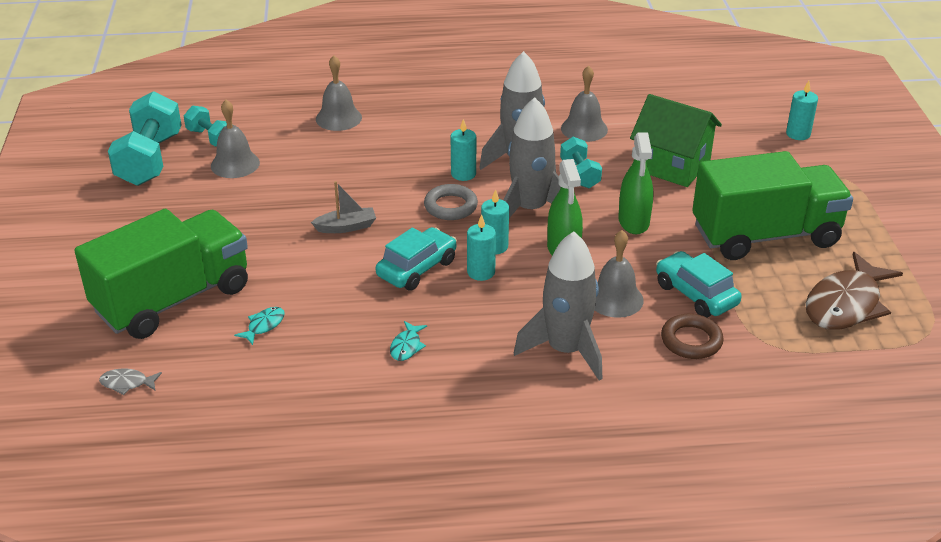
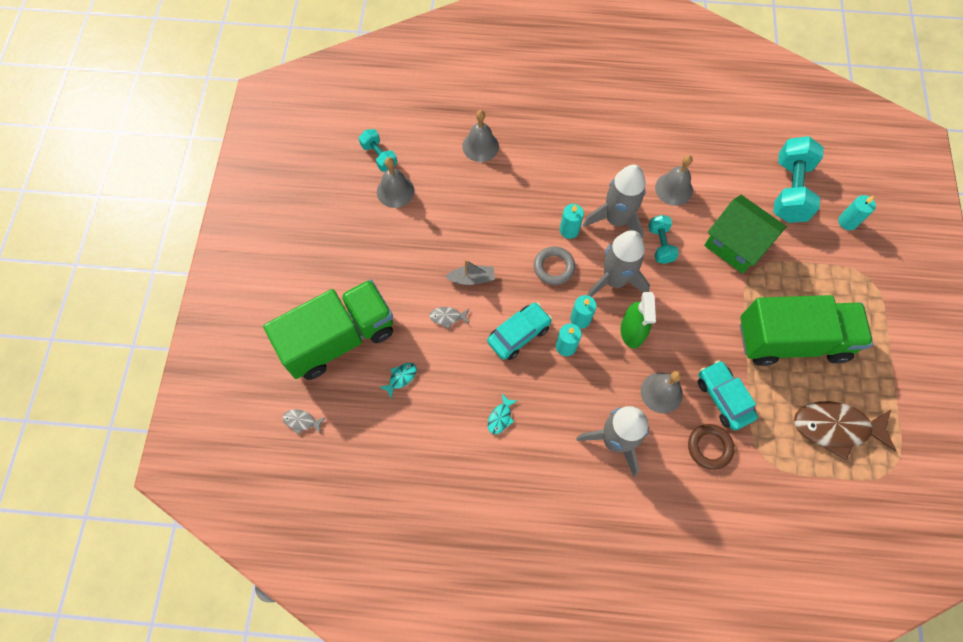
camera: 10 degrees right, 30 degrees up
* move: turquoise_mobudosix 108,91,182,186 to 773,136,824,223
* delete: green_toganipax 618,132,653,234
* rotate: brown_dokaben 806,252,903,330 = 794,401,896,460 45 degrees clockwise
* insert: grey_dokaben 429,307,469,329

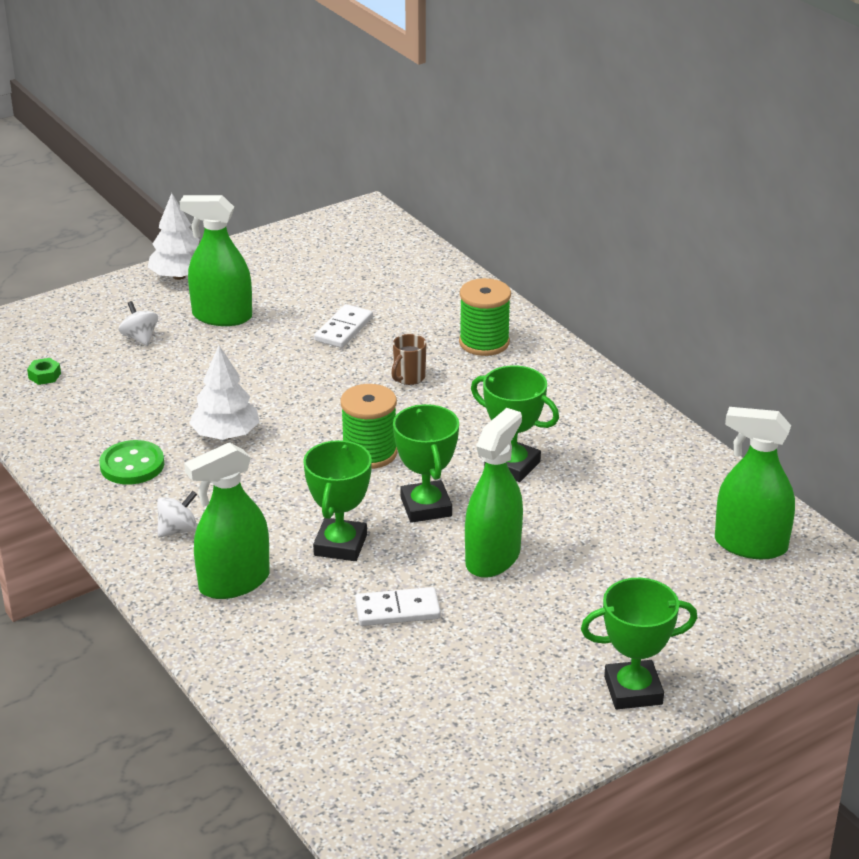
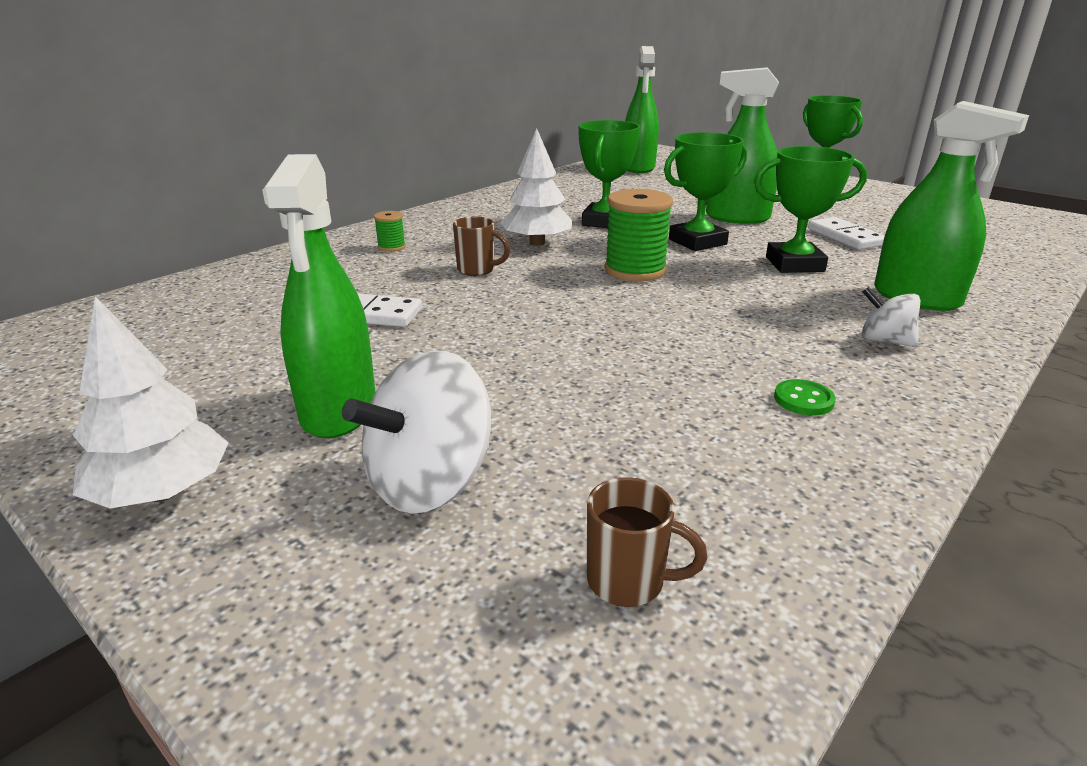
camera: 105 degrees left, 5 degrees down
* resize: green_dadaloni 459,278,511,356 = 374,211,406,252 x0.49
* resize: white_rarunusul 119,301,158,346 = 342,350,491,514 x1.80
* move: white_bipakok 189,345,260,440 to 501,128,572,246
* replace: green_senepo 27,358,61,385 to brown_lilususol 587,477,707,607
* resize: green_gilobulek 99,440,164,485 = 774,379,836,416 x0.57

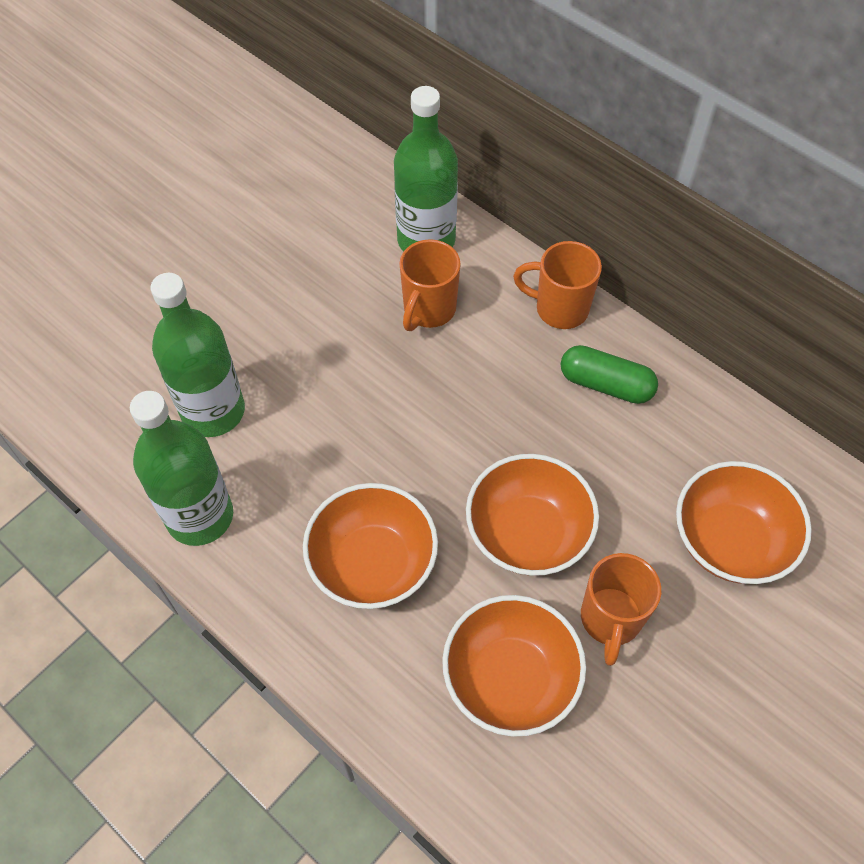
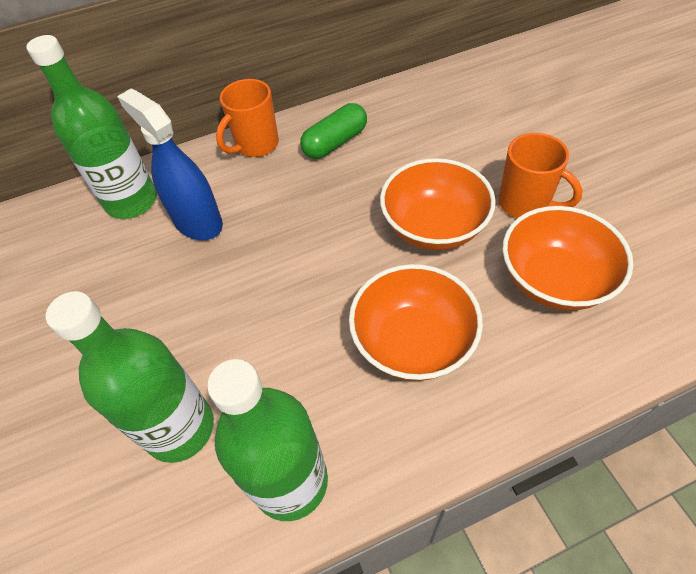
camera: 60 degrees left, 5 degrees down
* replace: orange_lilususol 399,239,461,331 to blue_toganipax 117,89,223,240
* delete: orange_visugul 676,461,812,584

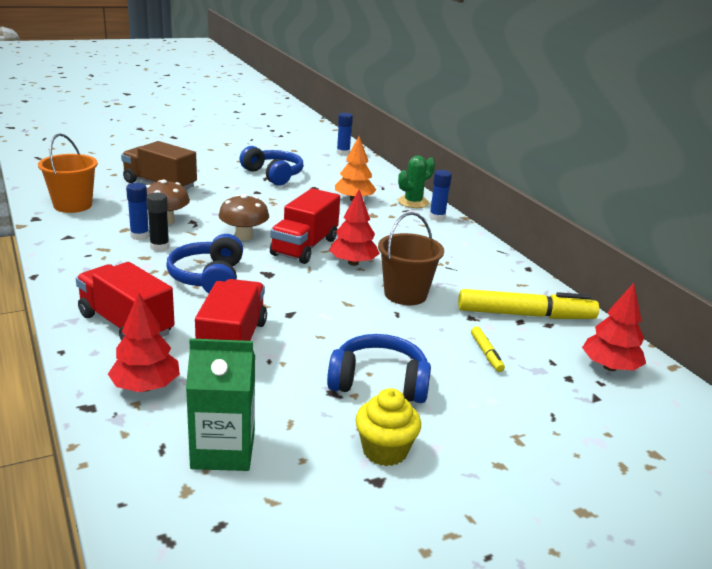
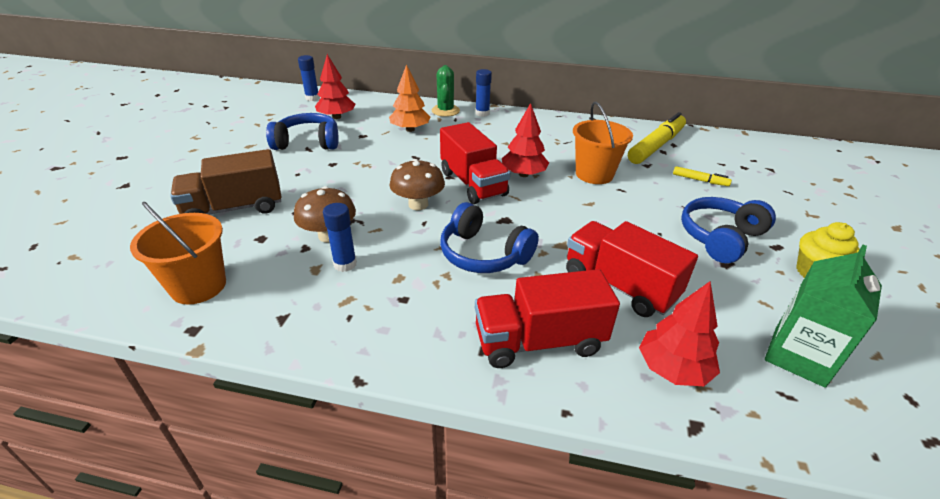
camera: 50 degrees left, 10 degrees up
* delete: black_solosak 146,193,169,251
* recolor: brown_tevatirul 378,212,444,305 to orange_tevatirul 573,102,633,184
* move: red_bipakok 582,283,646,371 to 315,54,355,119

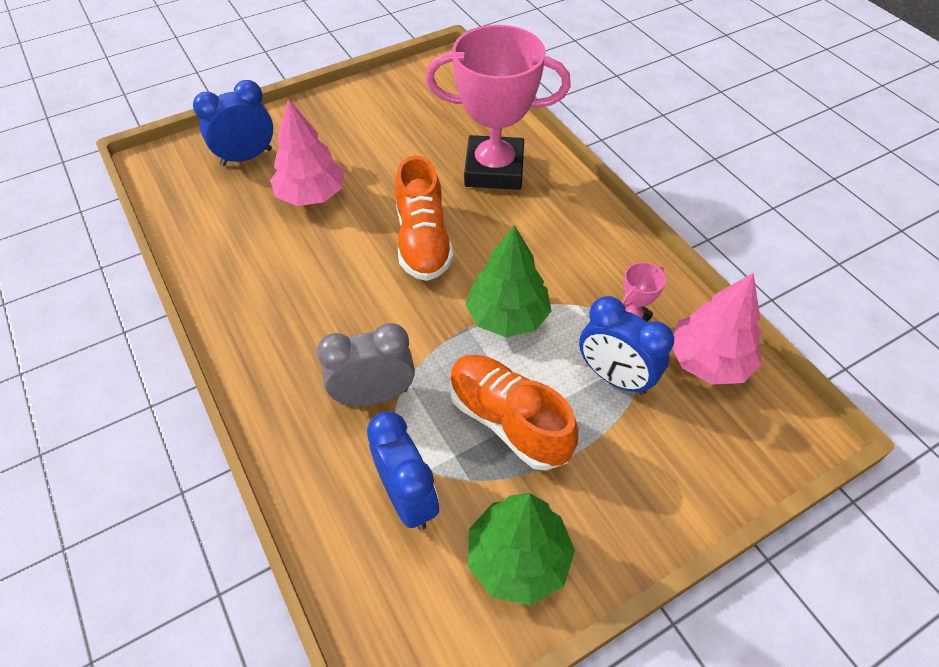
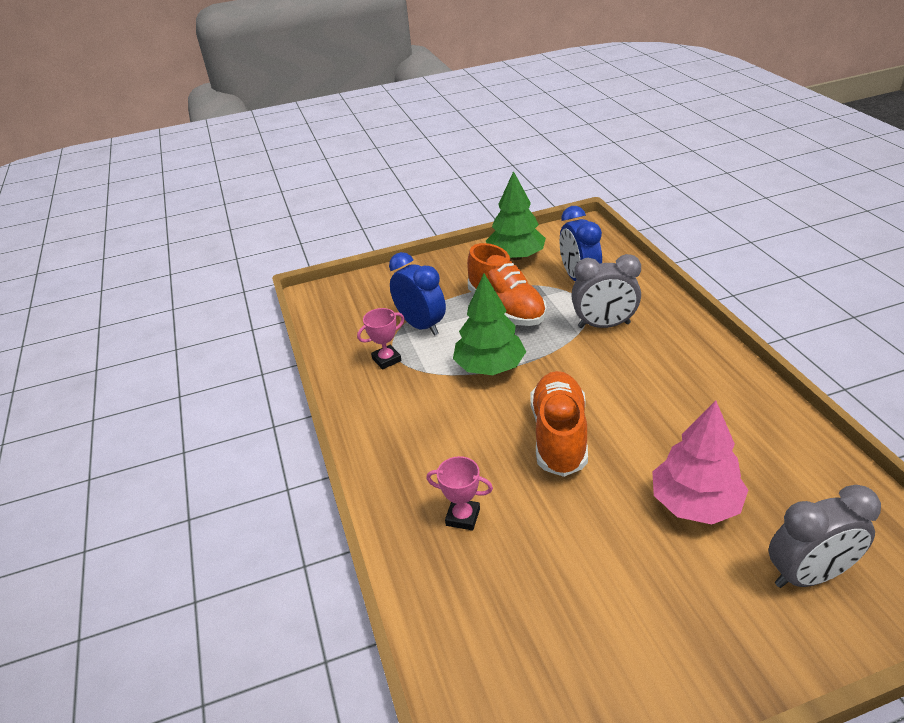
camera: 165 degrees left, 15 degrees down
* resize: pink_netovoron 425,25,571,190 = 426,456,493,530 x0.40
* recolor: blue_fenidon 193,80,273,166 to grey_fenidon 769,485,881,588
* delete: pink_bipakok 672,273,762,385

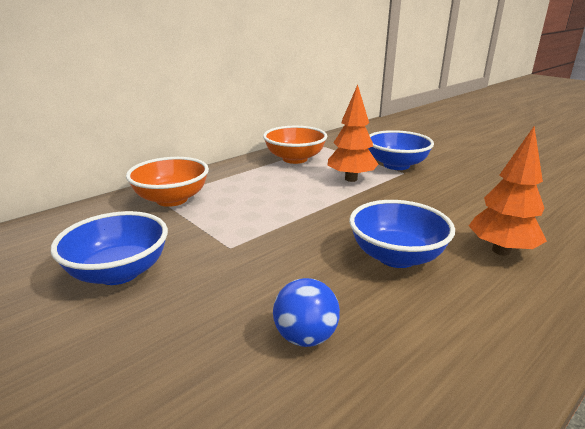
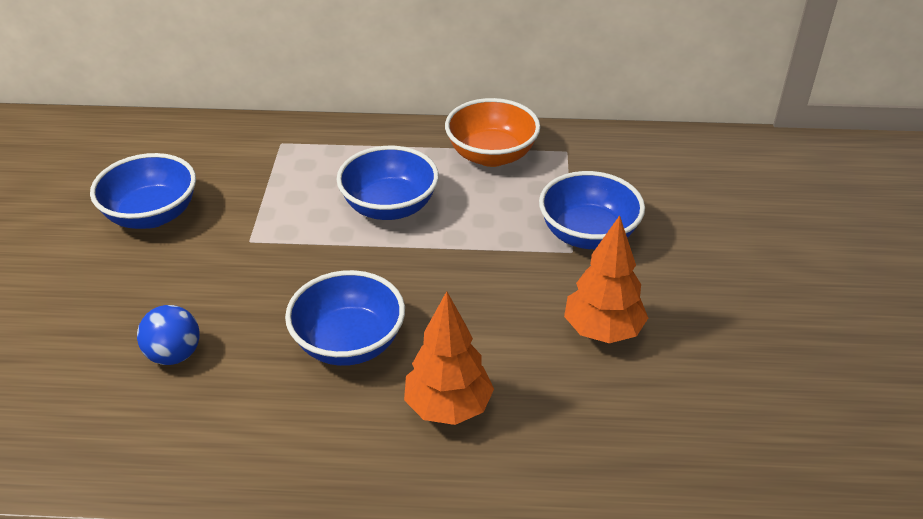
camera: 45 degrees right, 15 degrees up
* move: orange_bipakok 327,84,379,182 to 564,215,648,343
* delete: orange_visugul 126,157,209,207
* insert: blue_visugul 337,146,439,220

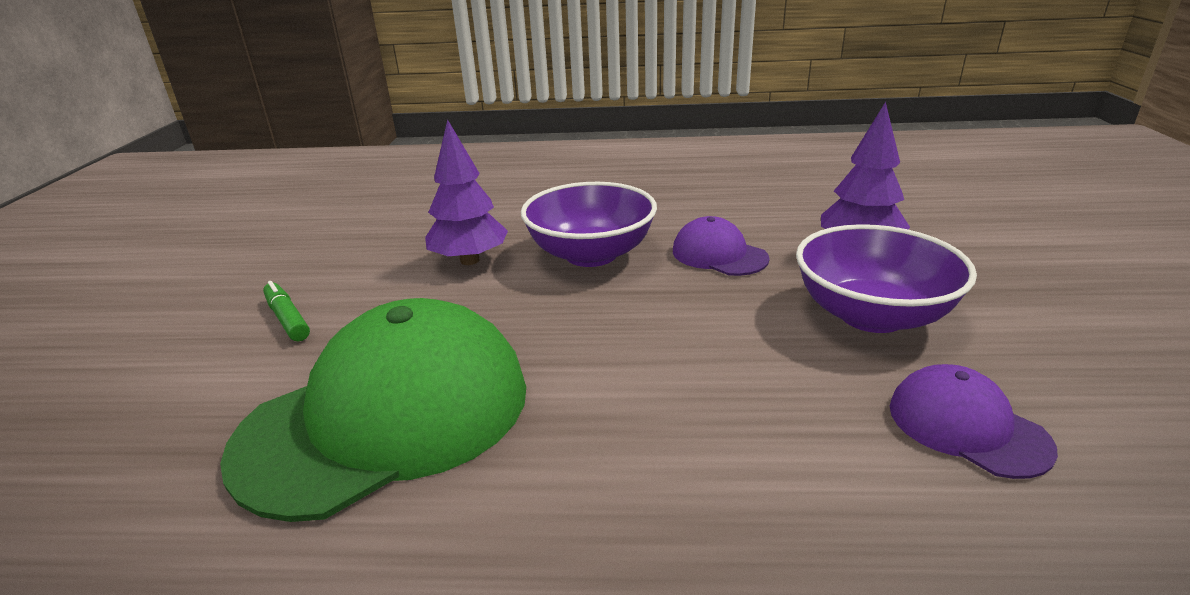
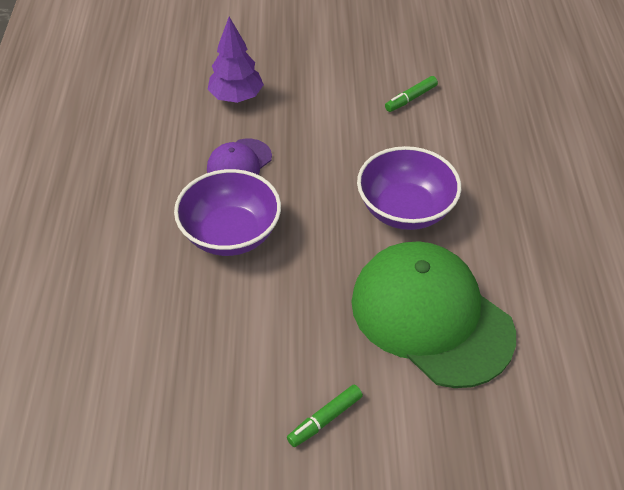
camera: 95 degrees left, 20 degrees up
* delete: purple_bipakok 425,119,508,265
* move: purple_visugul 796,224,977,333 to 357,146,461,230
* replace: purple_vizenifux 890,364,1058,479 to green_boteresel 385,76,438,112

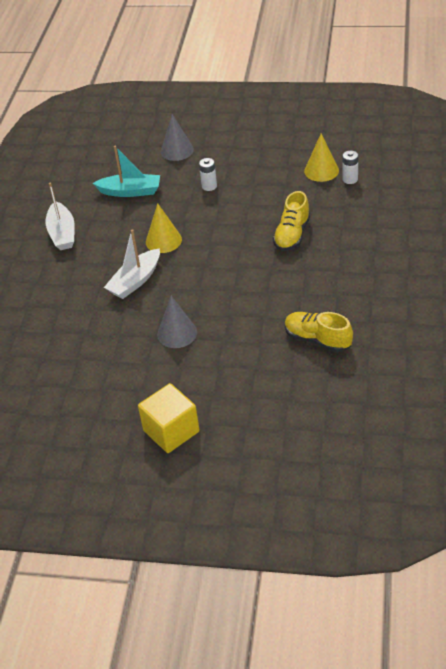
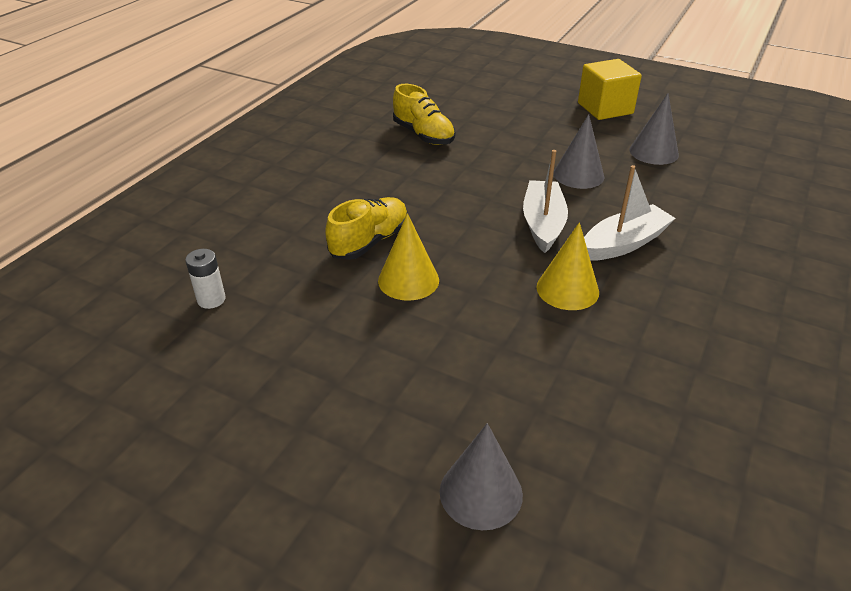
camera: 165 degrees left, 5 degrees down
* move: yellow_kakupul 304,134,339,182 to 378,213,439,301
* delete: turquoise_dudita 93,146,160,197
* delete: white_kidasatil 199,158,217,191
* move: white_dudita 45,183,75,250 to 523,150,568,253
* insert: grey_kakupul 629,93,679,165

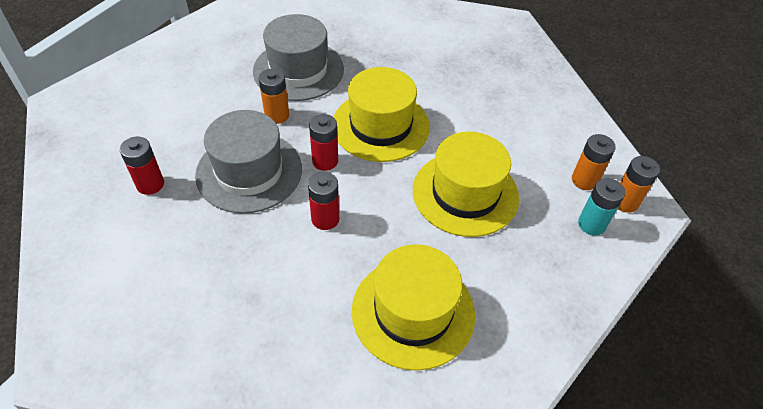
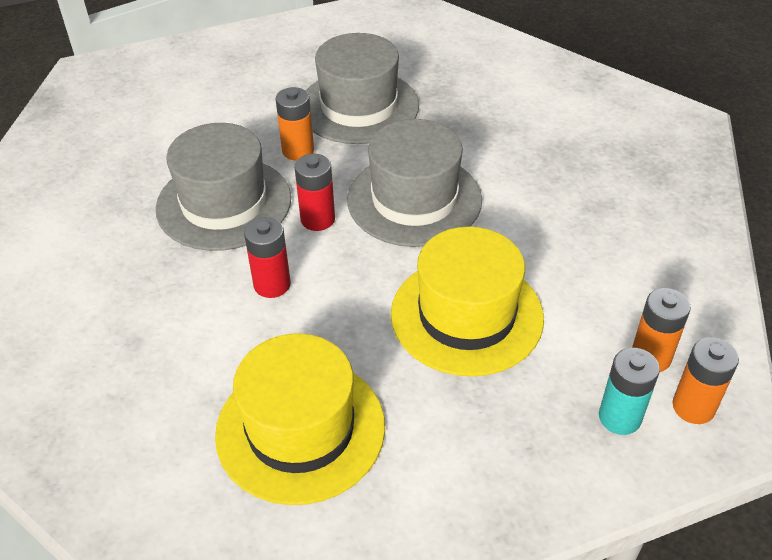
camera: 30 degrees right, 5 degrees down
* recolor: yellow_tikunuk 334,67,430,162 to grey_tikunuk 347,119,482,247
* delete: red_kidasatil 120,137,164,195

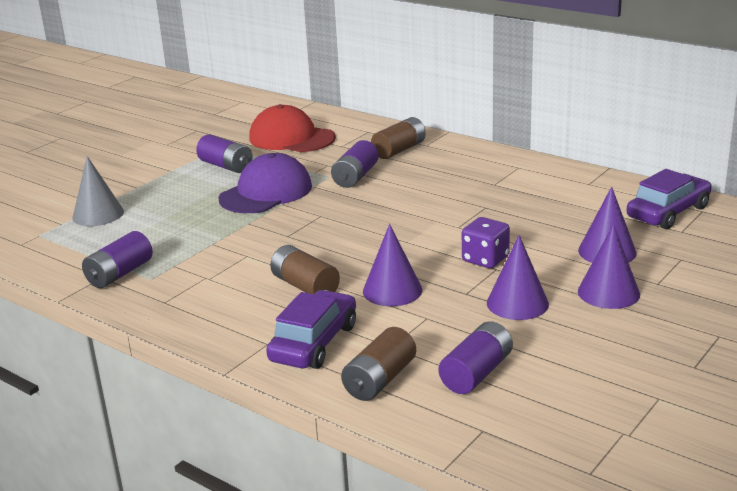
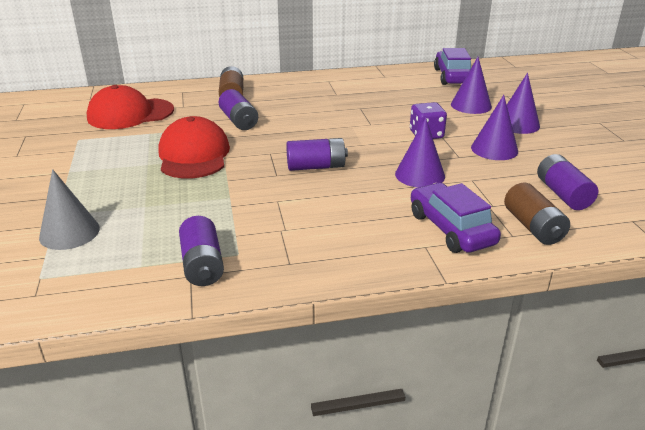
camera: 50 degrees left, 5 degrees up
* move: purple_kidasatil 196,134,253,173 to 286,138,348,171
* recolor: purple_vizenifux 218,153,312,213 to red_vizenifux 159,116,230,178
* delete: brown_kidasatil 270,245,340,294

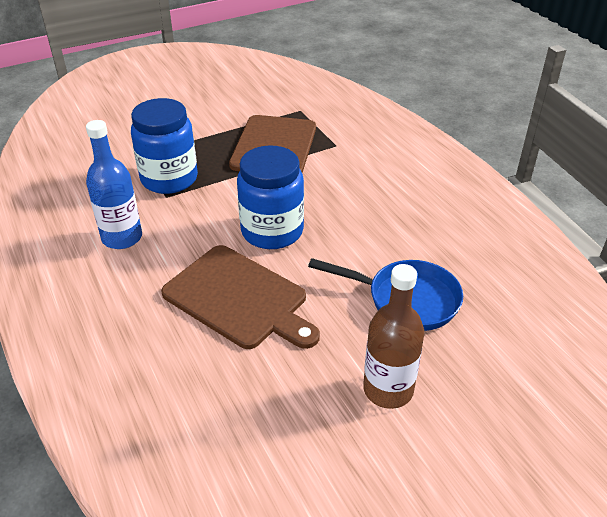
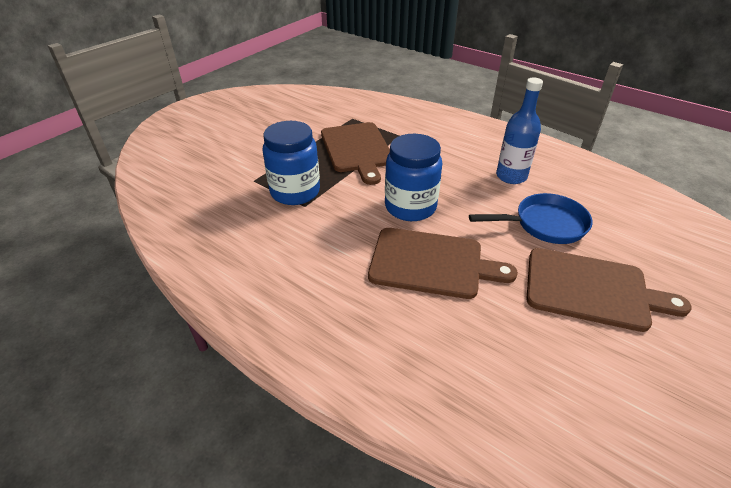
camera: 25 degrees left, 0 degrees up
* move: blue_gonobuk 86,120,142,249 to 496,77,543,184
* replace: brown_gonobuk 363,264,424,409 to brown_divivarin 526,248,692,332

